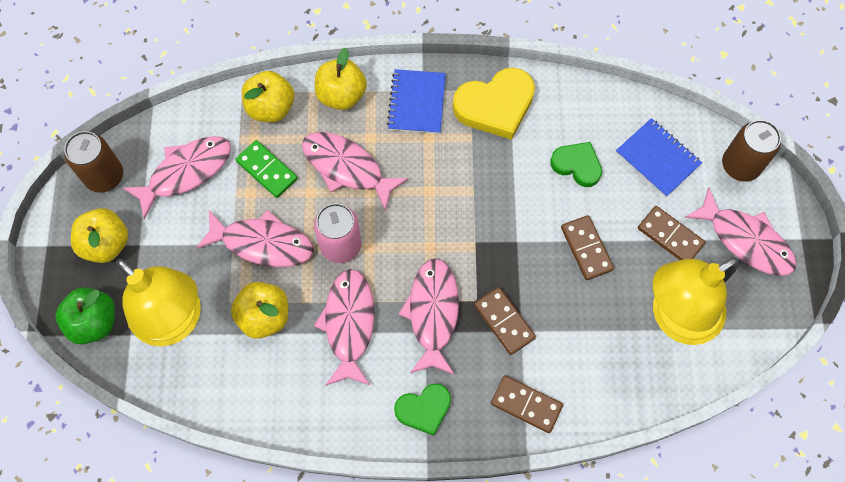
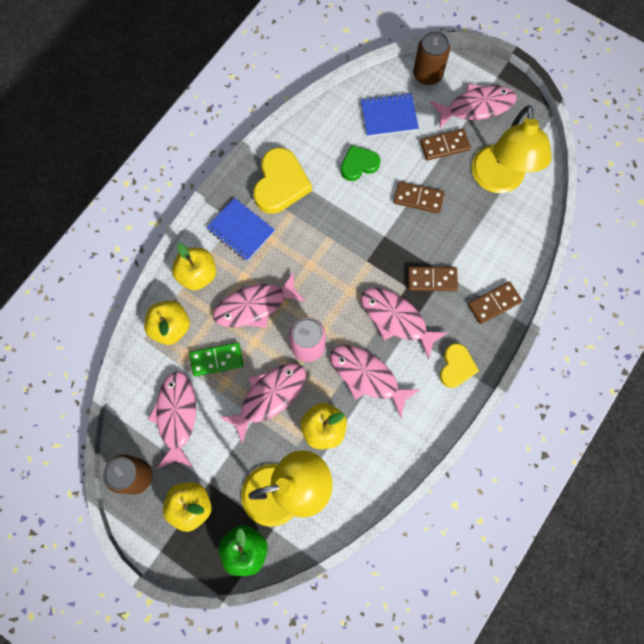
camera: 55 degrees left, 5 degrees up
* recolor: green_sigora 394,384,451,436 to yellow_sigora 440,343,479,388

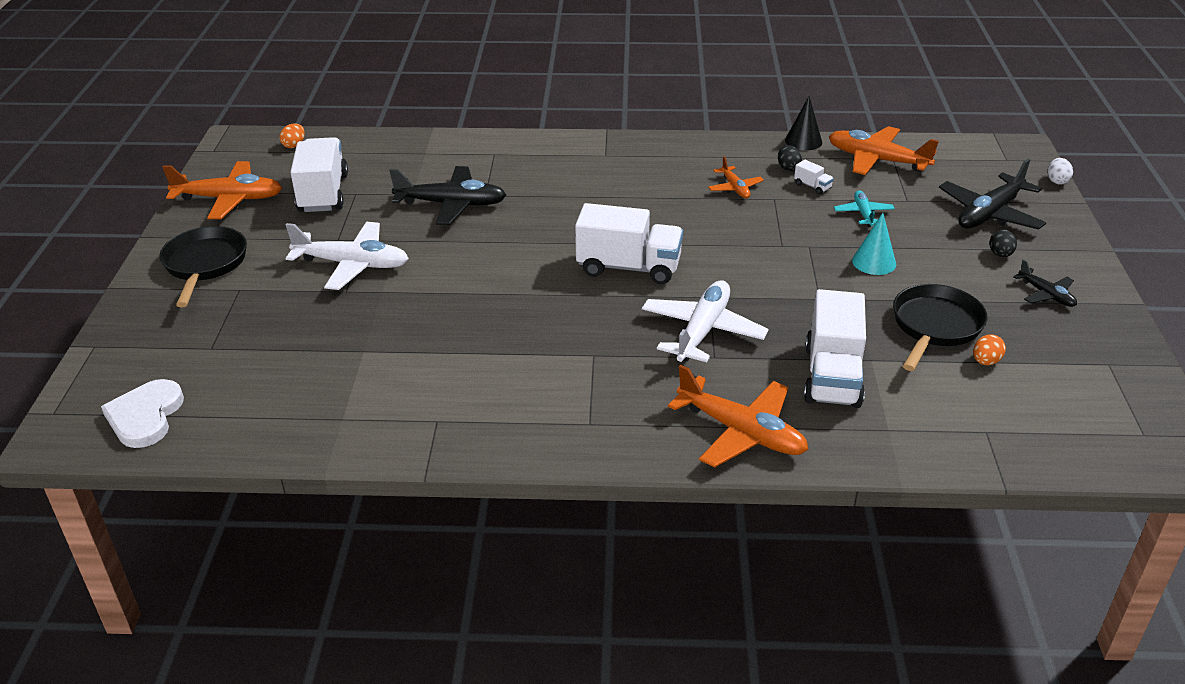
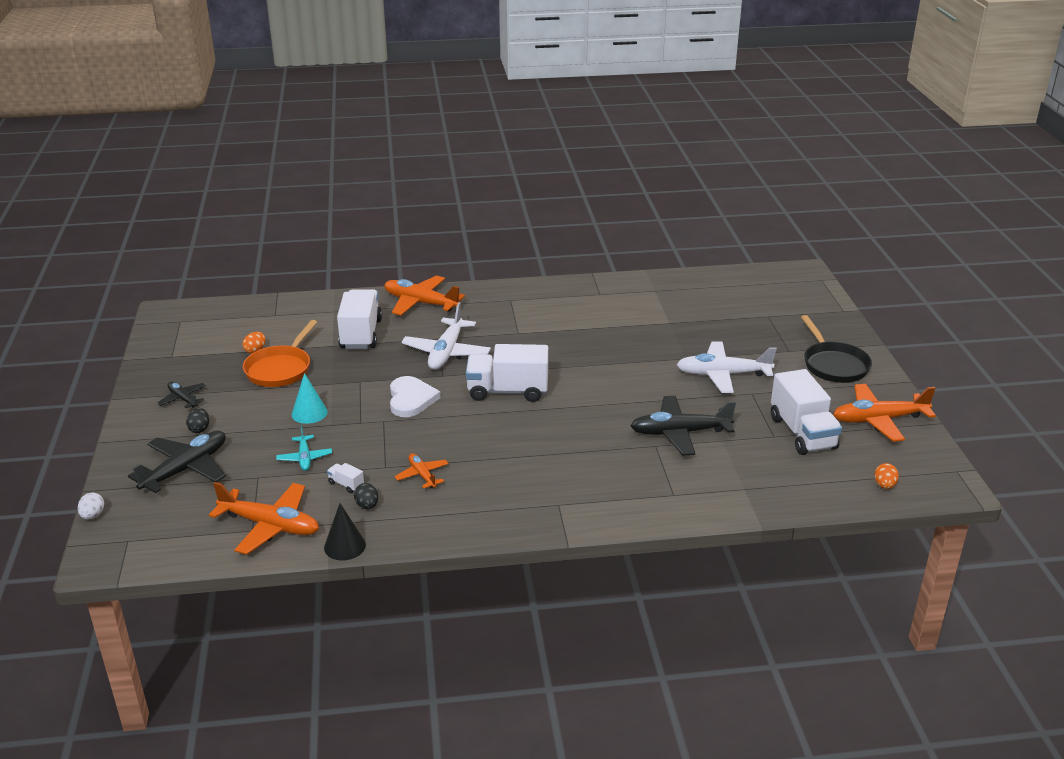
camera: 170 degrees right, 5 degrees down
* recolor: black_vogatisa 893,284,988,371 to orange_vogatisa 243,320,317,387
* move: white_sigora 101,379,184,448 to 390,376,441,417

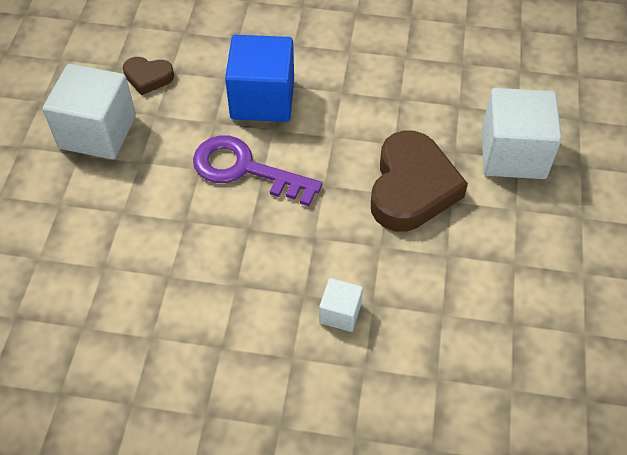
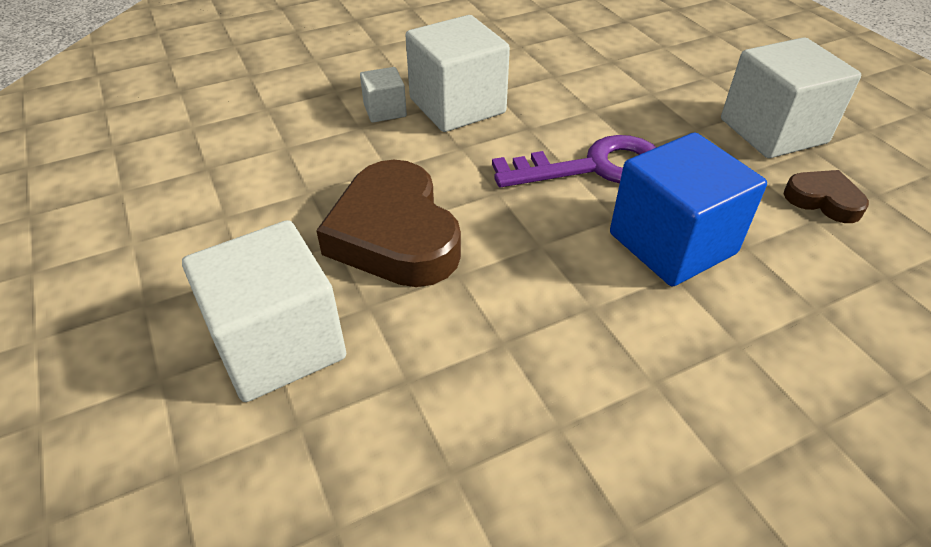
camera: 145 degrees right, 10 degrees down
* rotate: brown_sigora 123,57,174,95 = 784,170,869,223 60 degrees clockwise
* insert: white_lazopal 405,15,510,132

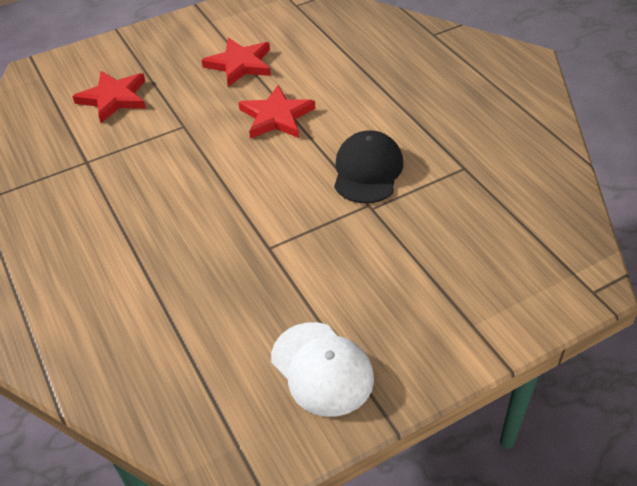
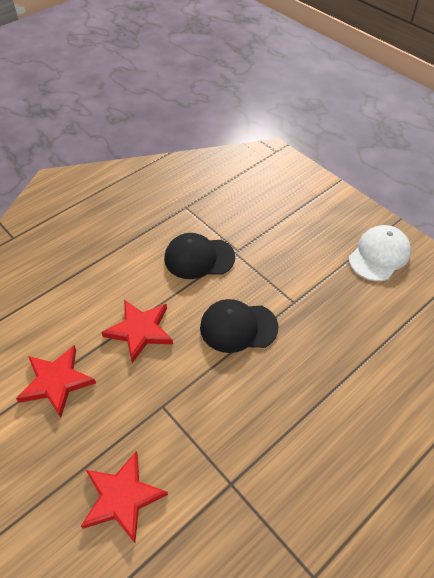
camera: 105 degrees left, 5 degrees up
* insert: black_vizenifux 200,299,278,353

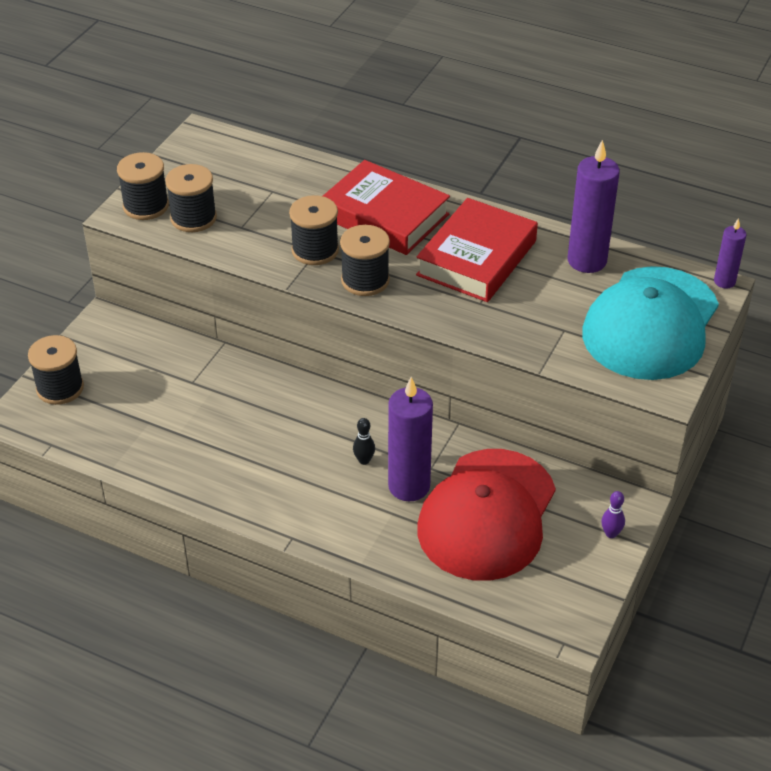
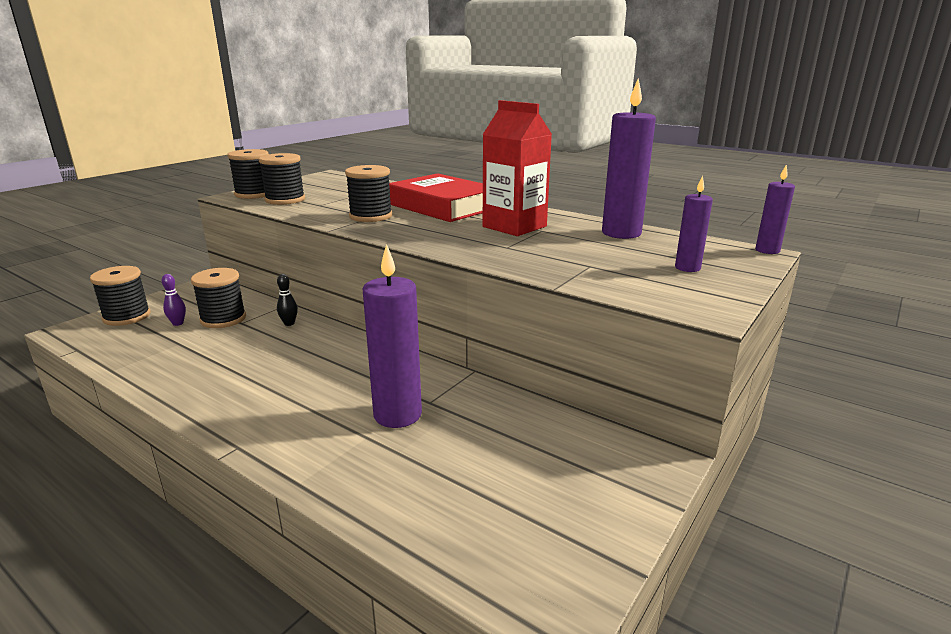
camera: 10 degrees right, 20 degrees down
* replace: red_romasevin 416,198,538,302 to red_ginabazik 483,100,552,236
* move: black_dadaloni 340,225,390,296 to 191,268,246,328
* replace: turquoise_vizenifux 582,266,719,380 to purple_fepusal 675,176,713,272
* move: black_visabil 353,418,375,465 to 277,274,298,326
* delete: red_vizenifux 417,449,556,581
* move: purple_visabil 601,491,625,538 to 161,274,186,326

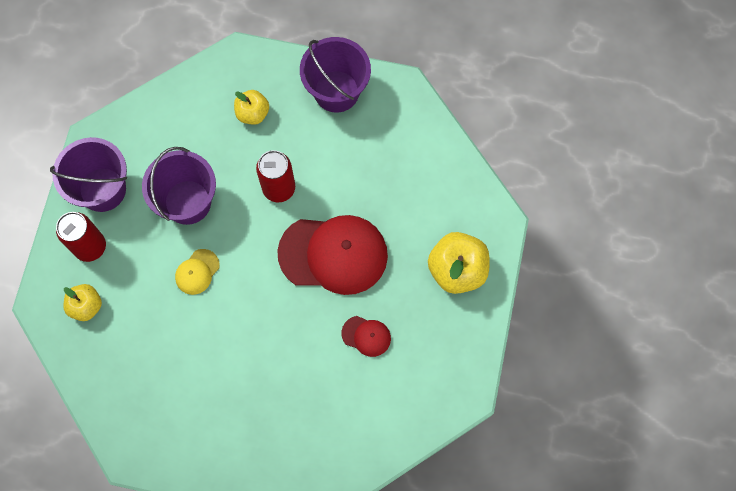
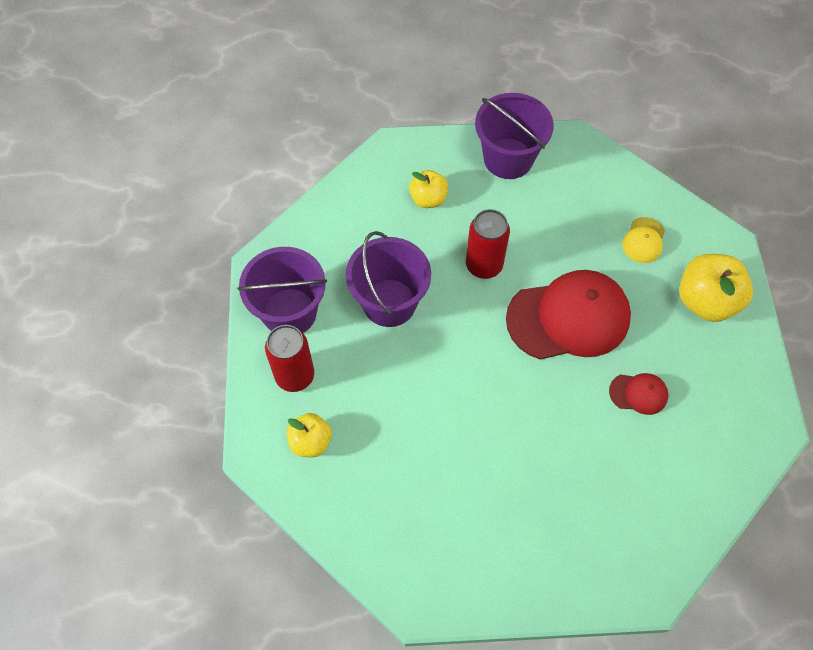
camera: 15 degrees left, 10 degrees down
* move: yellow_vizenifux 175,249,220,295 to 622,217,665,263

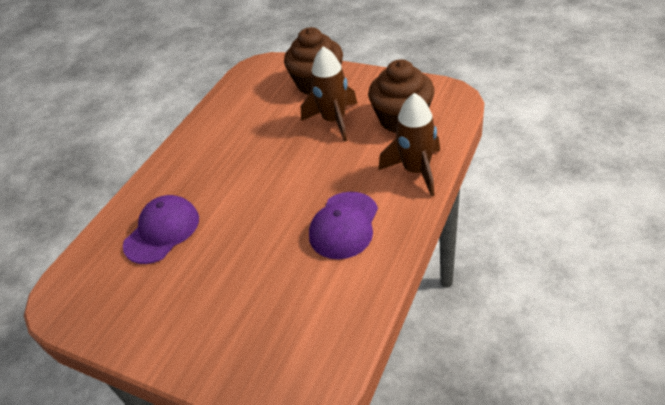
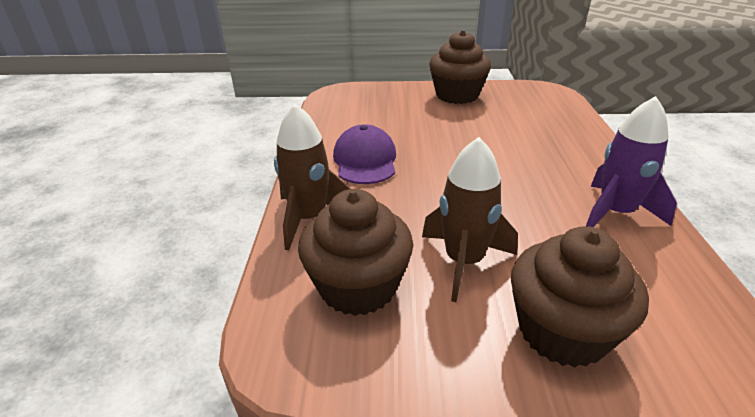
camera: 150 degrees right, 10 degrees down
* delete: purple_vizenifux 123,195,199,264
* insert: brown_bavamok 429,30,491,104
* insert: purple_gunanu 586,96,677,227

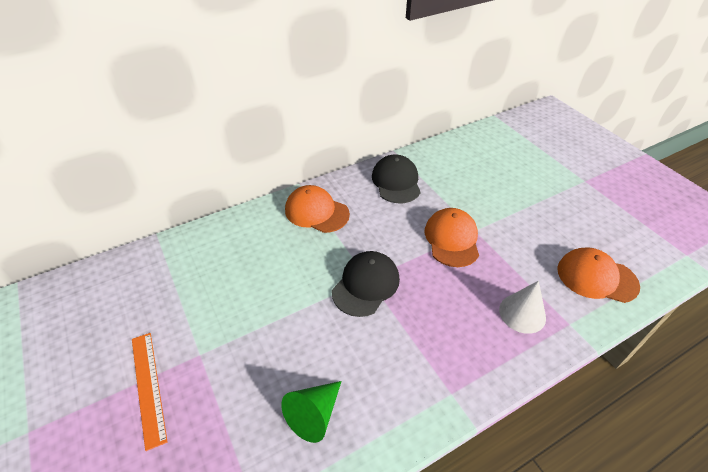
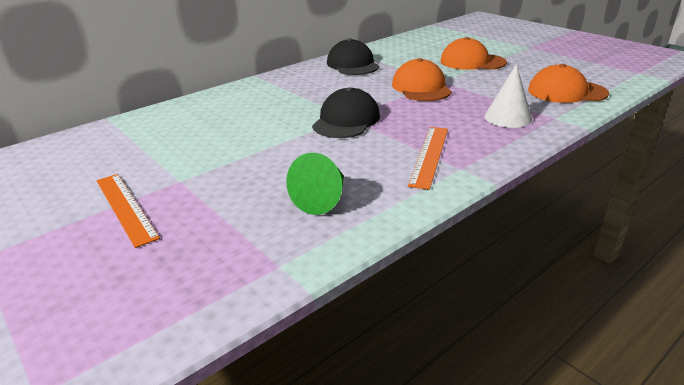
camera: 10 degrees left, 15 degrees down
* move: orange_vizenifux 285,185,350,233 to 440,37,507,70
* insert: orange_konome 408,127,448,190

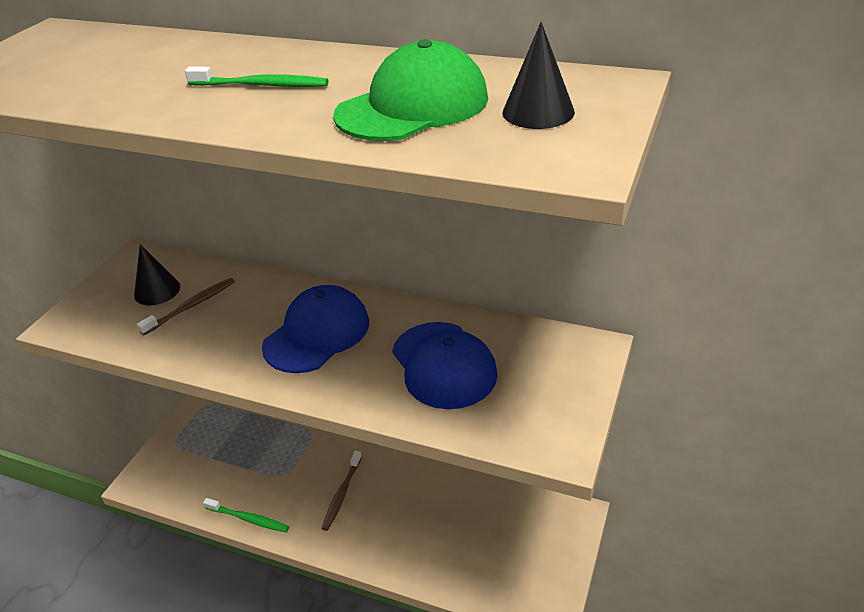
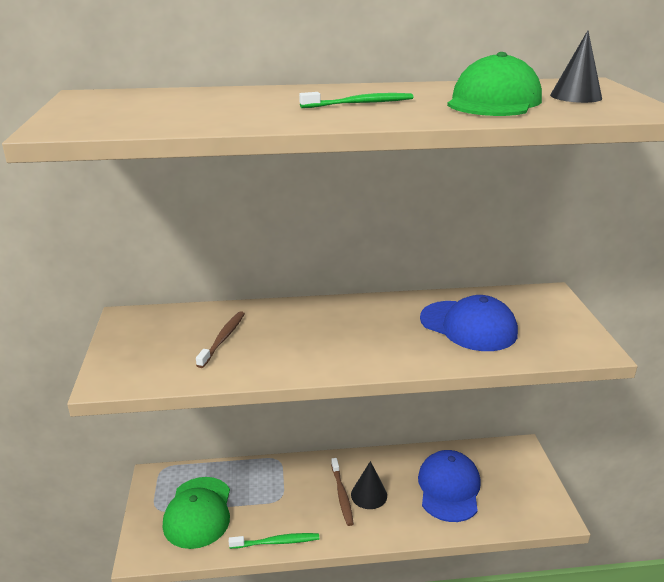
camera: 30 degrees left, 10 degrees down
* move: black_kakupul 134,244,180,305 to 351,461,387,509
* move: blue_vizenifux 262,285,369,373 to 418,450,481,522
* insert: green_vizenifux 163,477,230,549

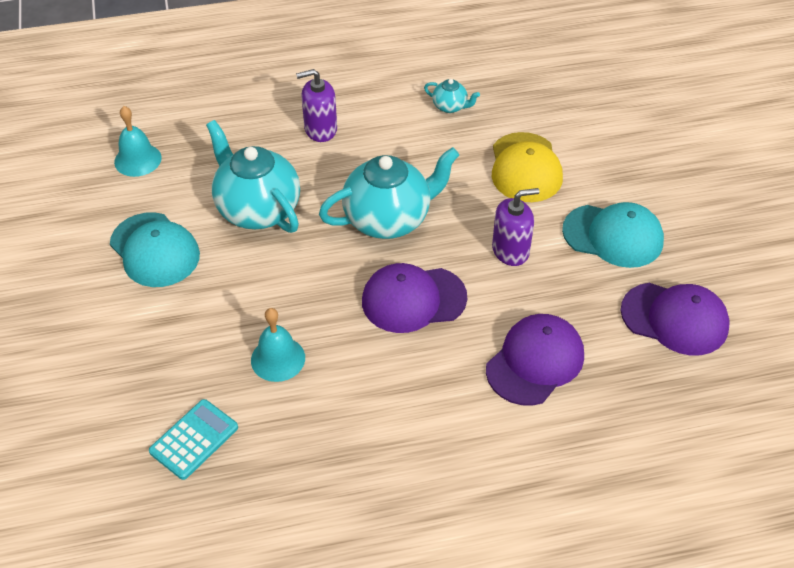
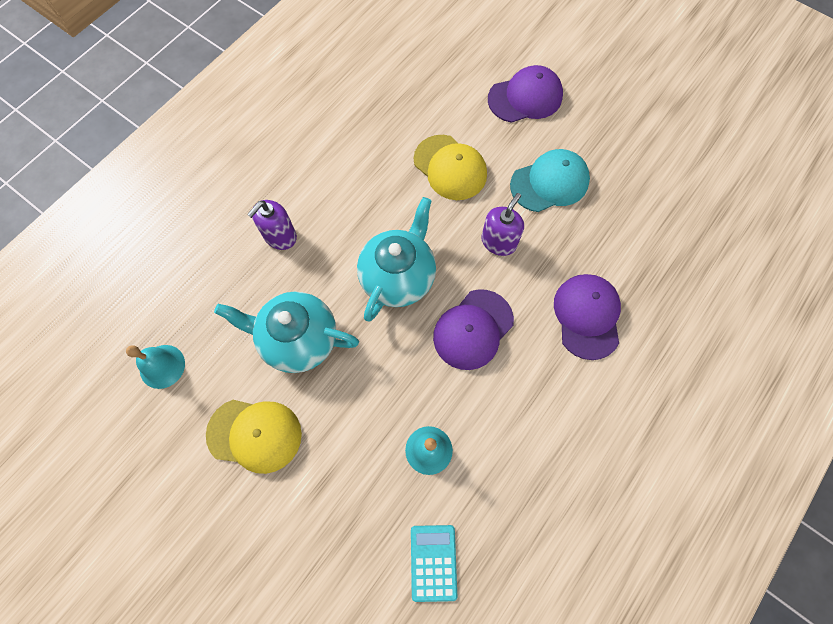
camera: 40 degrees left, 20 degrees up
* delete: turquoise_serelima 424,79,480,113
* recolor: turquoise_vizenifux 110,212,200,287 to yellow_vizenifux 206,400,302,474
* move: purple_vizenifux 621,283,730,356 to 488,65,563,123

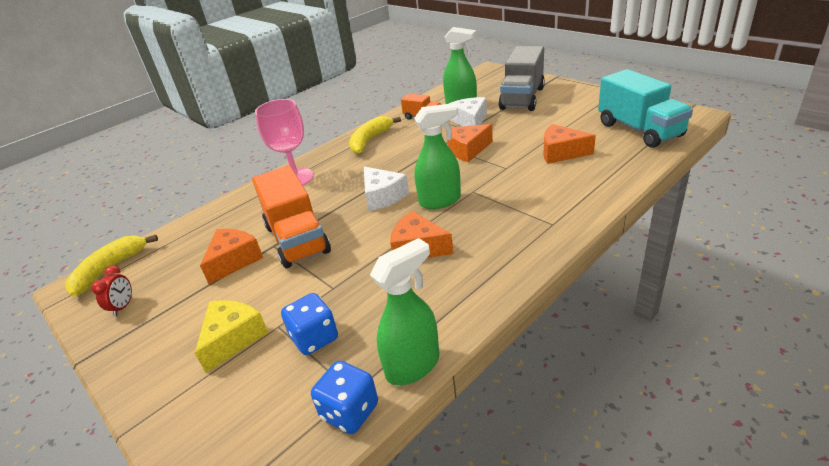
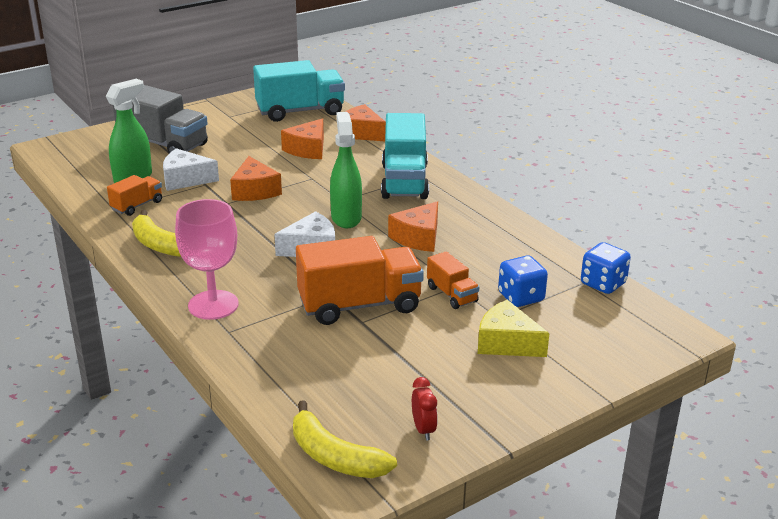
camera: 85 degrees left, 5 degrees down
* move: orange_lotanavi 200,229,263,284 to 345,104,386,141
* delete: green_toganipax 370,238,439,385
* rotate: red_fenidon 91,266,132,317 = 412,377,438,440 60 degrees clockwise
* insert: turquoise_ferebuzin 381,113,429,199
* insert: orange_ferebuzin 427,251,479,309

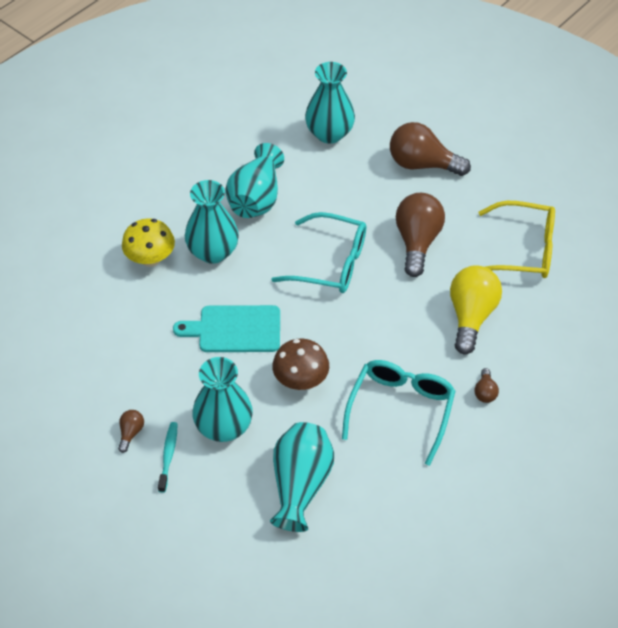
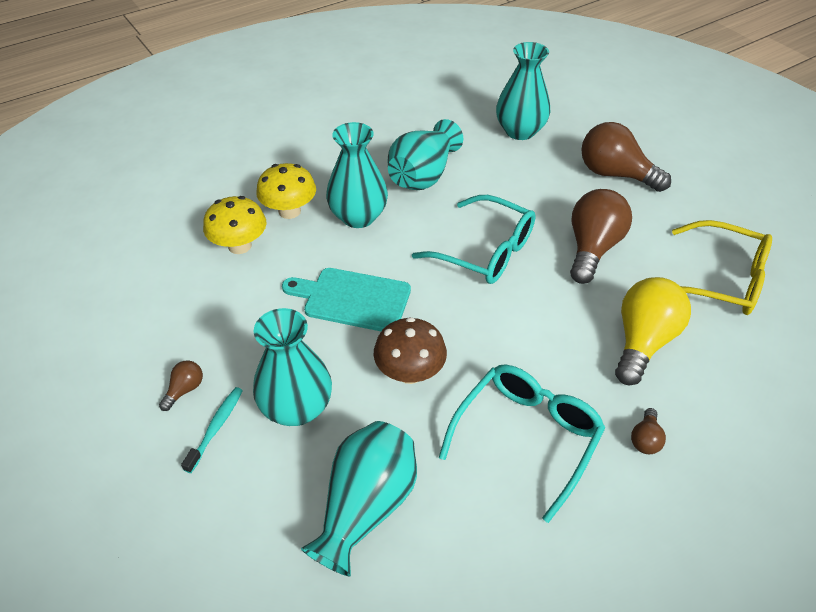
camera: 15 degrees right, 5 degrees down
* insert: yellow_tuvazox 203,196,267,254

